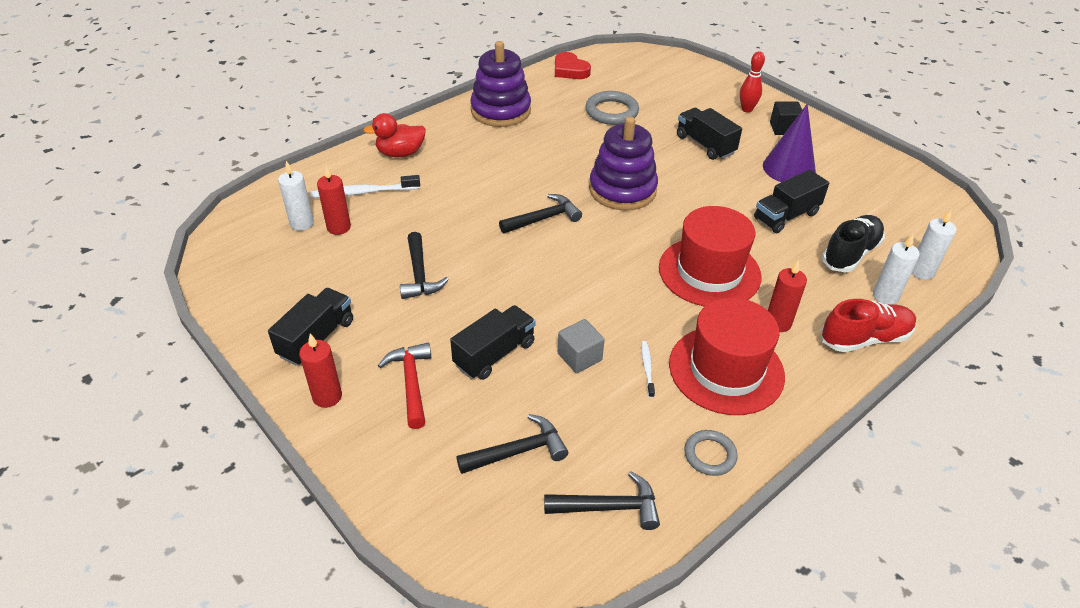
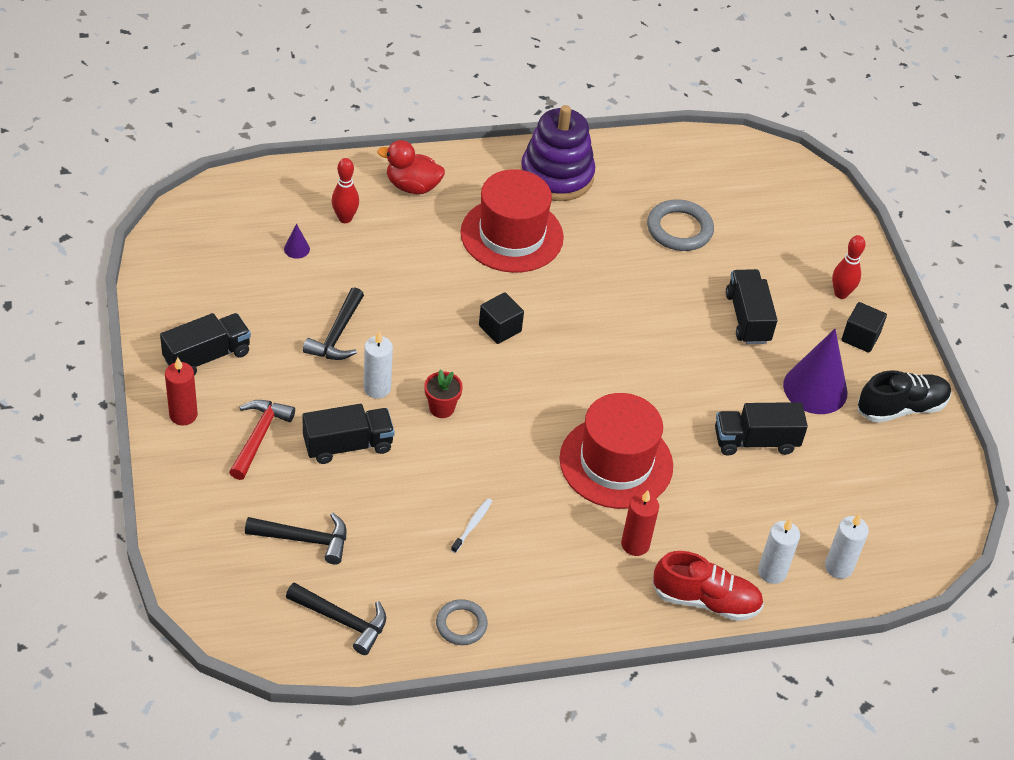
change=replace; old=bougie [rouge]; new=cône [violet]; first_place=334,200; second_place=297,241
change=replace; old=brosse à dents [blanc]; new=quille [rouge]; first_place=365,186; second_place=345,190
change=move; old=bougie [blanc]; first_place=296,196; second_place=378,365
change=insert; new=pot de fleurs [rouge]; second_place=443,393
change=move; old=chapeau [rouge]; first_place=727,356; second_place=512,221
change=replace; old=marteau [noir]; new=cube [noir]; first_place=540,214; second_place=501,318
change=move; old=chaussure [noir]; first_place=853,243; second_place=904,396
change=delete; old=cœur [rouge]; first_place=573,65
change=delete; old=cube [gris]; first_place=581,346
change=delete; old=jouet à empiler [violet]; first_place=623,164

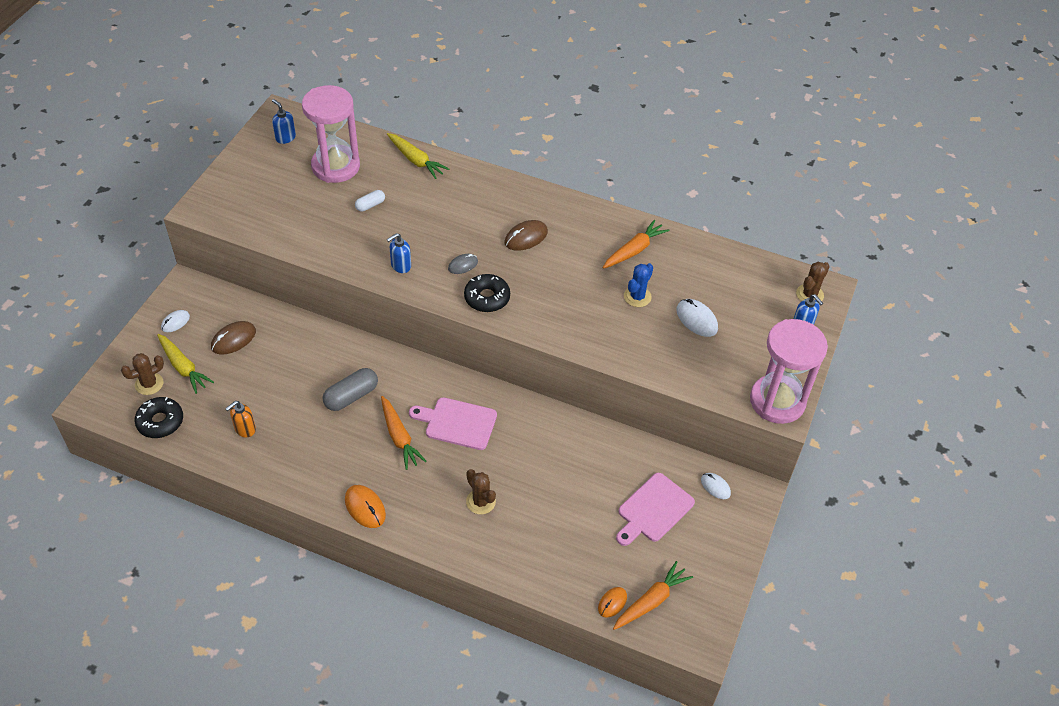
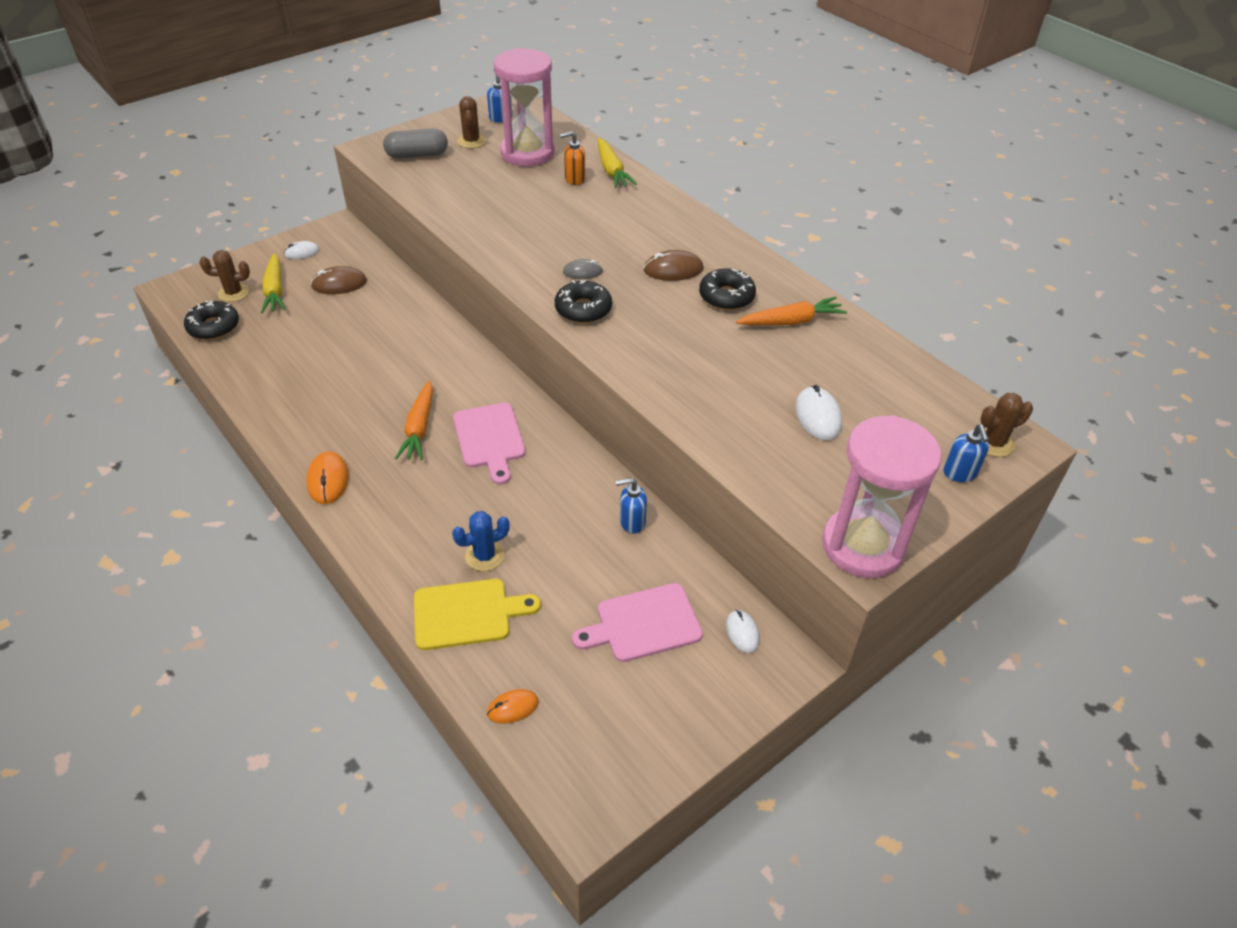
change=move; old=gélule [gris]; first_place=350,389; second_place=415,143
change=insert; new=planche à découper [jaune]; second_place=477,614
change=move; old=cactus [bleu]; first_place=638,285; second_place=481,541
change=rotate; old=planche à découper [rose]; first_place=453,423; second_place=489,444; degrees=-150
change=move; old=cactus [marron]; first_place=481,491; second_place=471,122
change=move; old=distributeur de savon [orange]; first_place=240,419; second_place=572,158
change=move; old=distributeur de savon [bleu]; first_place=399,253; second_place=631,506
change=insert; new=beignet [noir]; second_place=727,289
change=delete; old=gélule [blanc]; first_place=370,201
change=delete; old=carotte [orange]; first_place=653,595

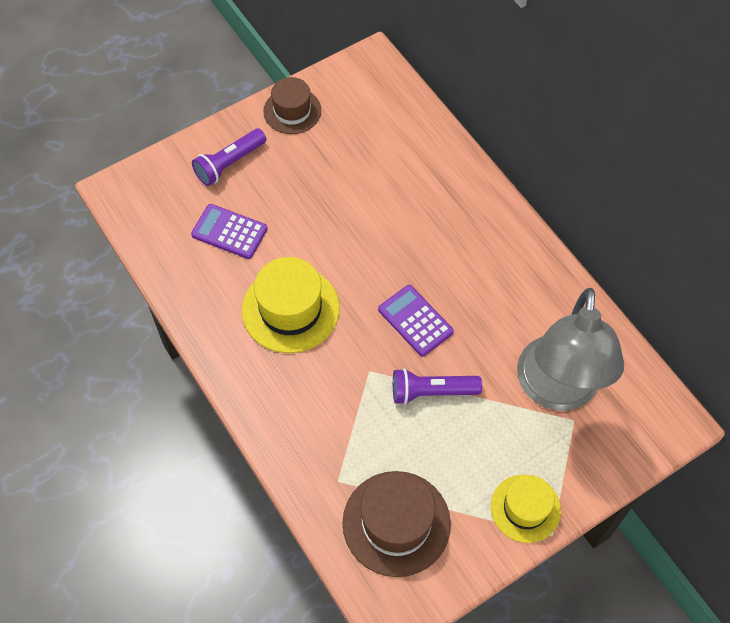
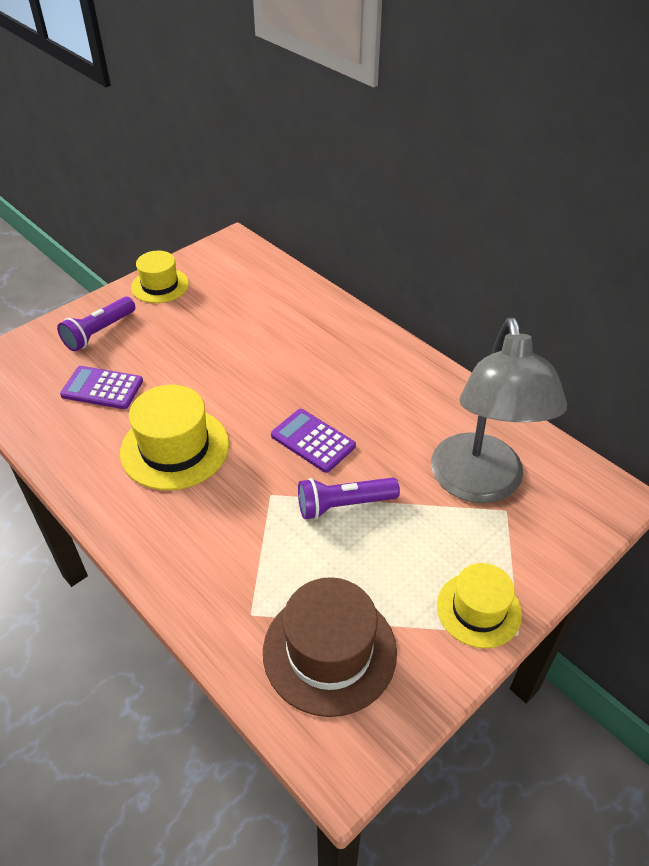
change=recolor; old=chapeau [marron]; new=chapeau [jaune]; first_place=292,105; second_place=160,277

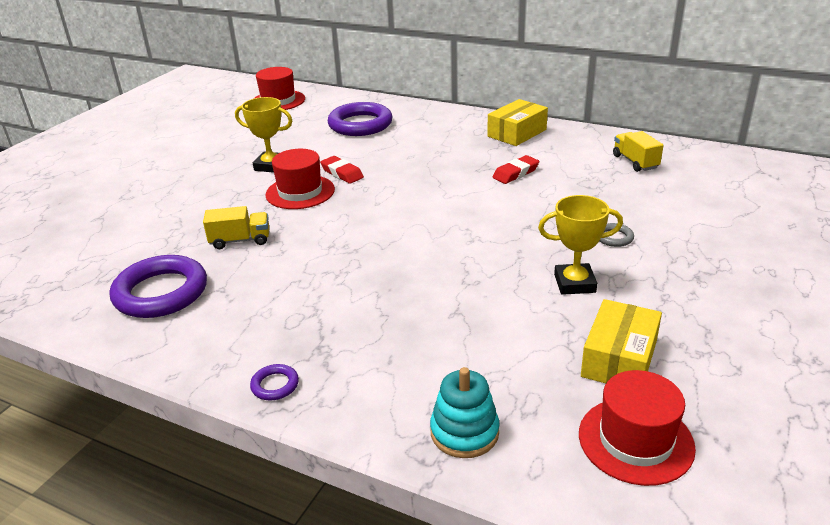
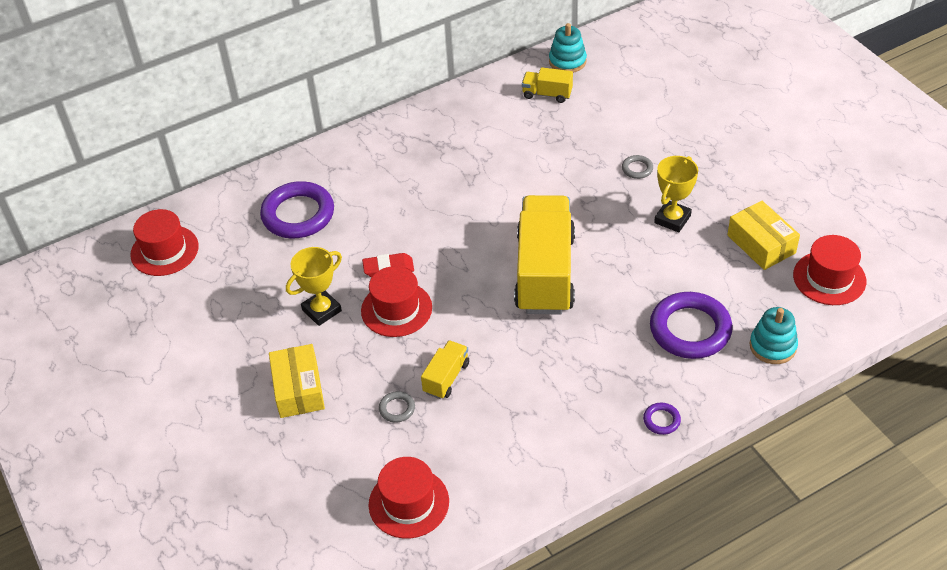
change=move; old=boîte [jaune]; first_place=517,122; second_place=297,381
change=insert; new=chapeau [rouge]; second_place=409,498
change=insert; new=anneau [gris]; second_place=397,407
change=insert; new=camion [jaune]; second_place=544,254
change=insert; new=jouet à empiler [turquoise]; second_place=568,48
change=move; old=anneau [violet]; first_place=158,286; second_place=691,325
change=delete; old=gomme [rouge]; first_place=515,169

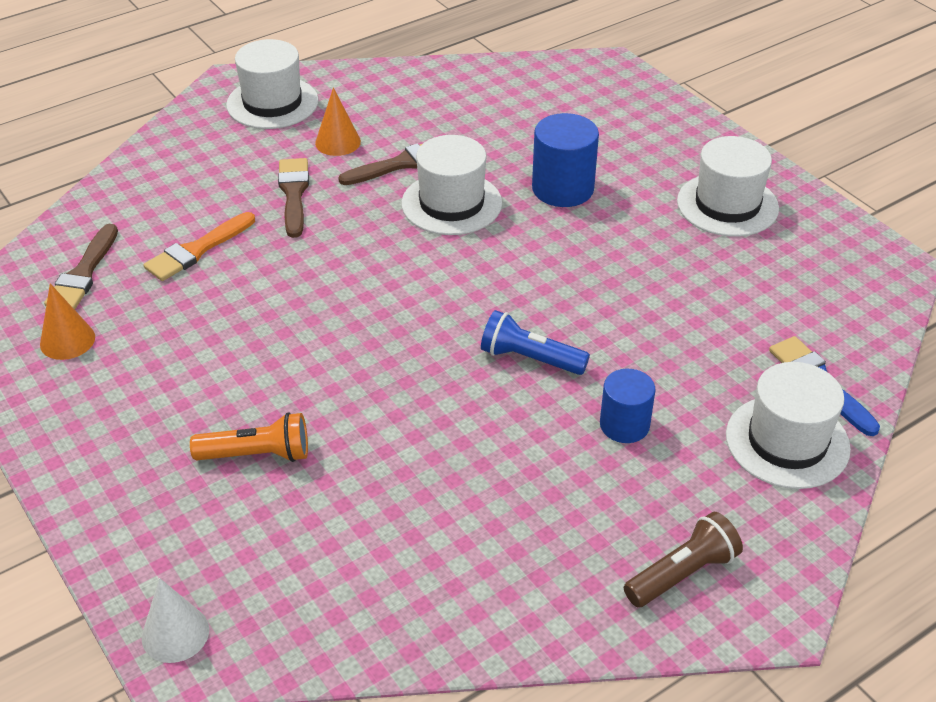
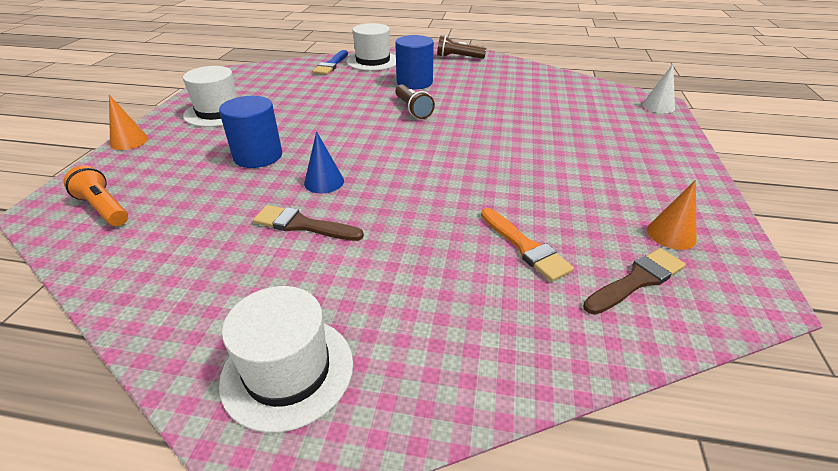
change=move; old=lampe de poche [orange]; first_place=249,437; second_place=96,195
change=move; old=cône [orange]; first_place=338,122; second_place=128,122
change=replace; old=chapeau [blanc]; new=cône [bleu]; first_place=452,185; second_place=324,162
change=resize; old=cylindre [bleu]; first_place=627,406; second_place=414,62; factor=1.51
change=recolor; old=lampe de poche [bleu]; new=lampe de poche [marron]; first_place=535,342; second_place=415,101
change=rotate; old=pinceau [orange]; first_place=199,246; second_place=527,245; degrees=60
change=delete; old=pinceau [marron]; first_place=293,198

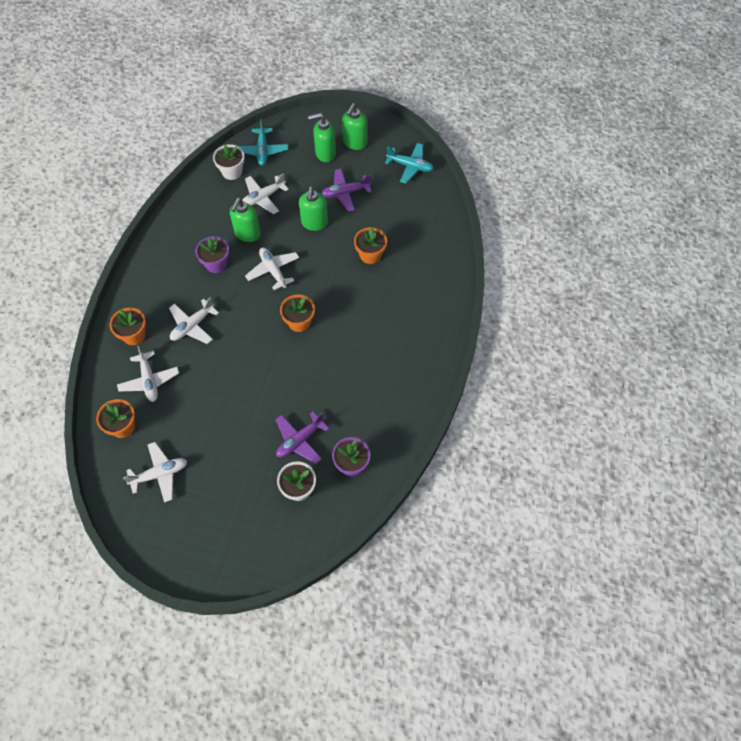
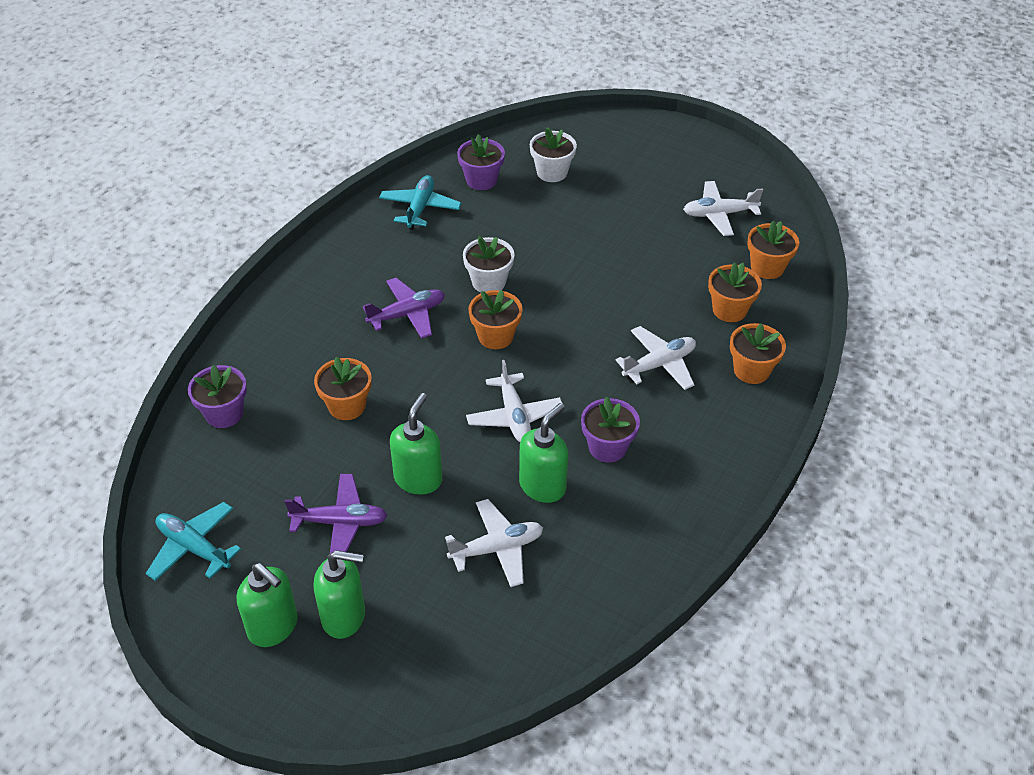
change=insert; new=pot de fleurs [violet]; second_place=217,396
change=rotate; old=distributeur de savon [vert]; first_place=355,126; second_place=267,605; degrees=90
change=move; old=avion [violet]; first_place=302,438; second_place=404,308
change=move; old=avion [turquoise]; first_place=263,142; second_place=420,202
change=move; old=pot de fleurs [blanc]; first_place=229,162; second_place=489,264
change=replace; old=avion [blanc]; new=pot de fleurs [orange]; first_place=148,374; second_place=735,292

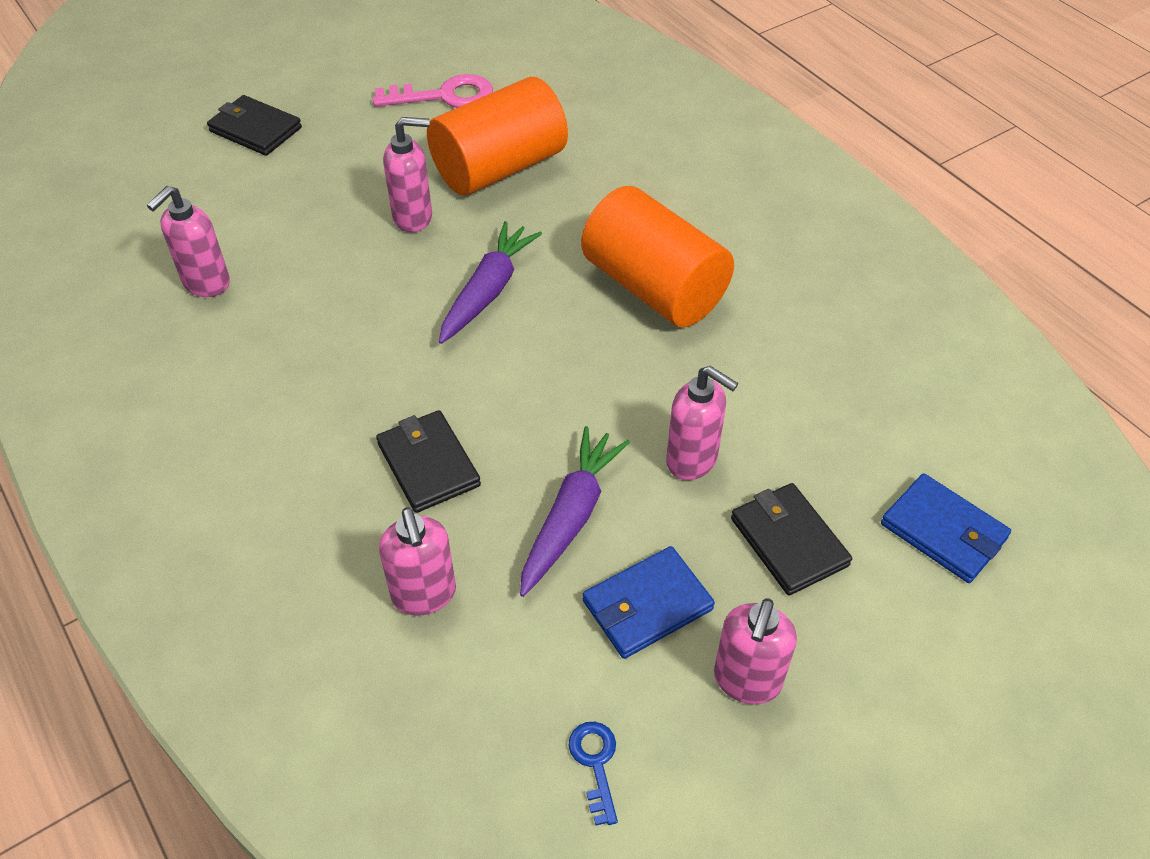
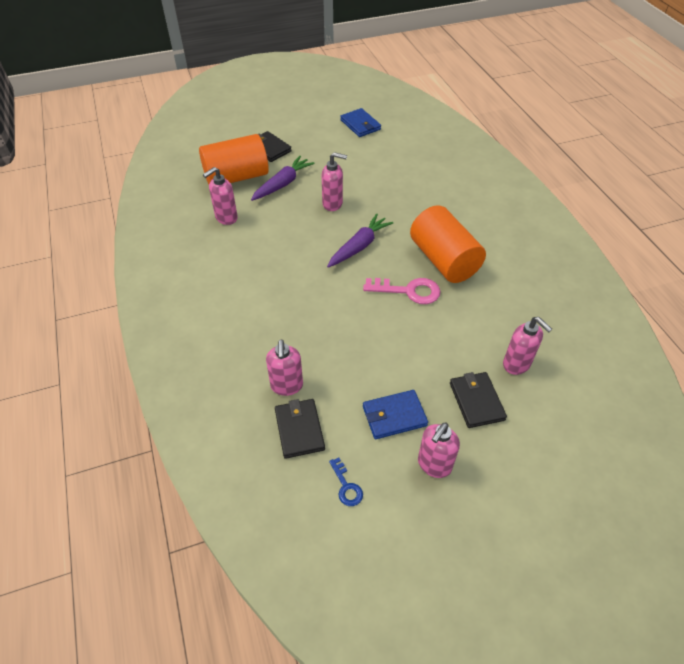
change=move; old=cylindre [orange]; first_place=497,136; second_place=234,159
change=move; old=carotte [violet]; first_place=575,511; second_place=282,178
change=move; old=portefeuille [noir]; first_place=428,461; second_place=300,429
change=rotate; old=clé [bleu]; first_place=593,774; second_place=346,482; degrees=150
change=move; old=portefeuille [bleu]; first_place=946,528; second_place=360,122
change=move; old=clé [rose]; first_place=433,91; second_place=402,291
change=move; old=distributeur de savon [rose]; first_place=702,423; second_place=527,346

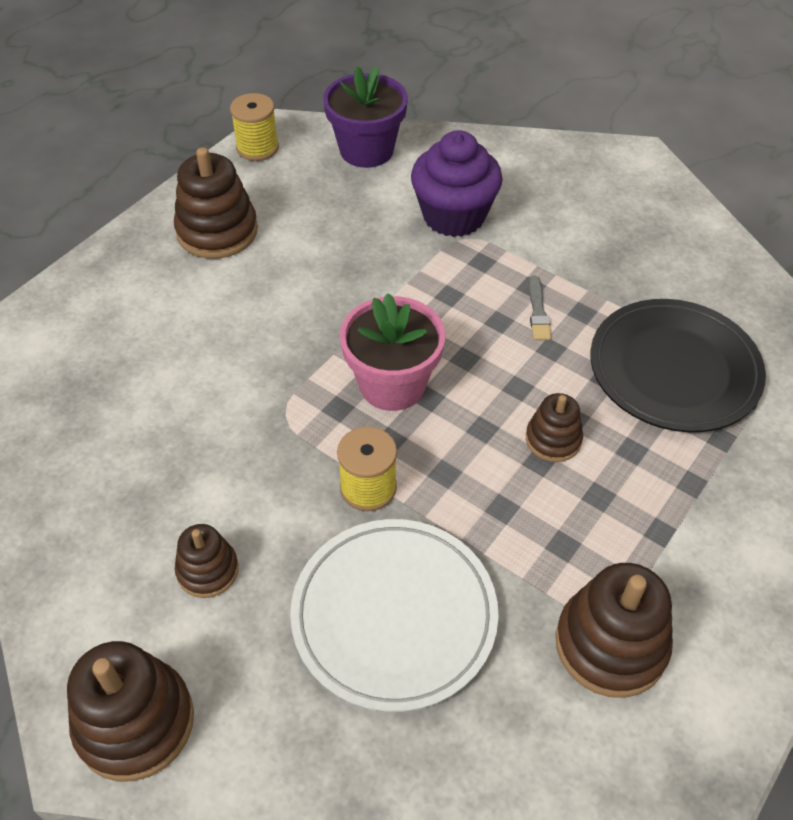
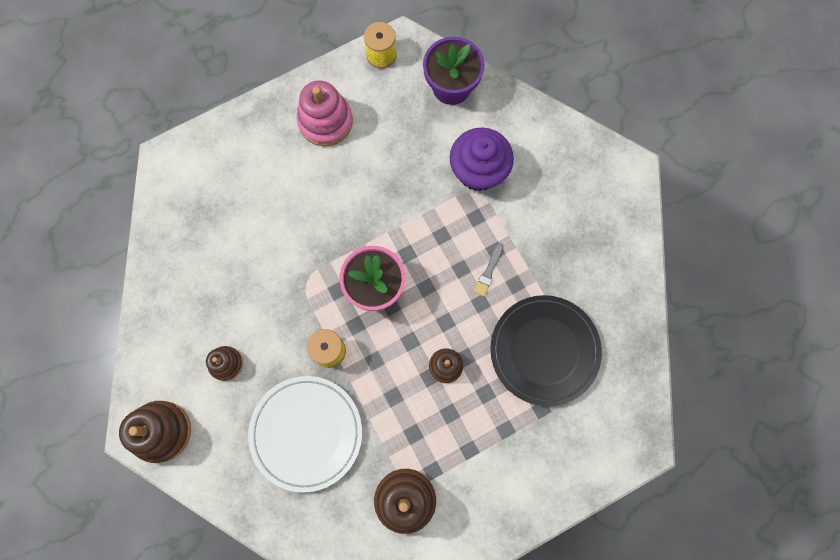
change=recolor; old=jouet à empiler [marron]; new=jouet à empiler [rose]; first_place=216,203; second_place=325,113

